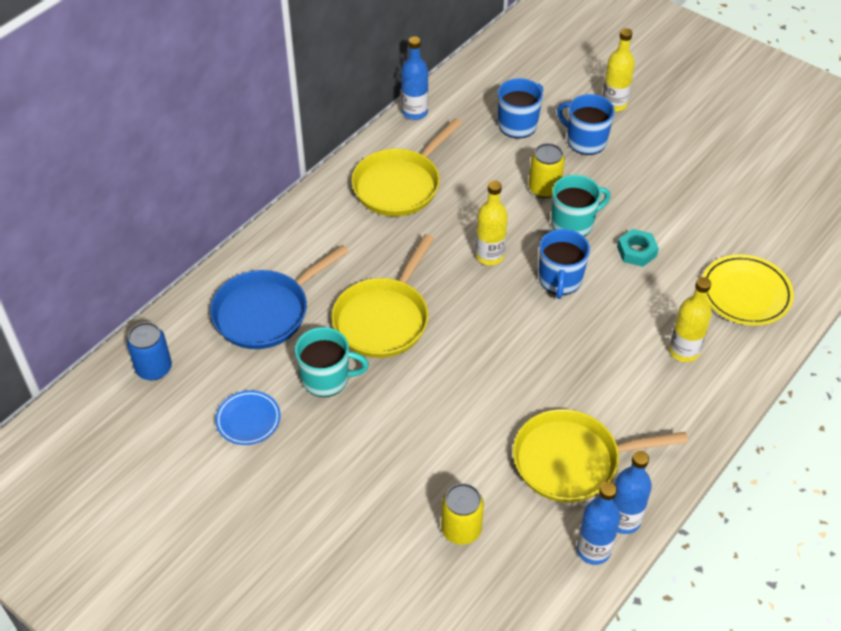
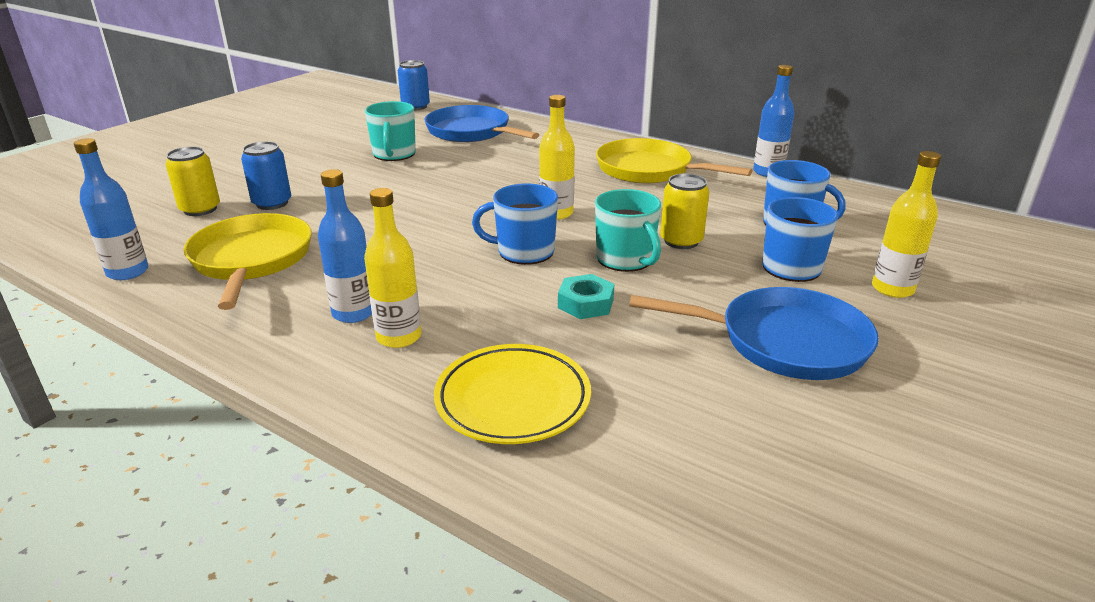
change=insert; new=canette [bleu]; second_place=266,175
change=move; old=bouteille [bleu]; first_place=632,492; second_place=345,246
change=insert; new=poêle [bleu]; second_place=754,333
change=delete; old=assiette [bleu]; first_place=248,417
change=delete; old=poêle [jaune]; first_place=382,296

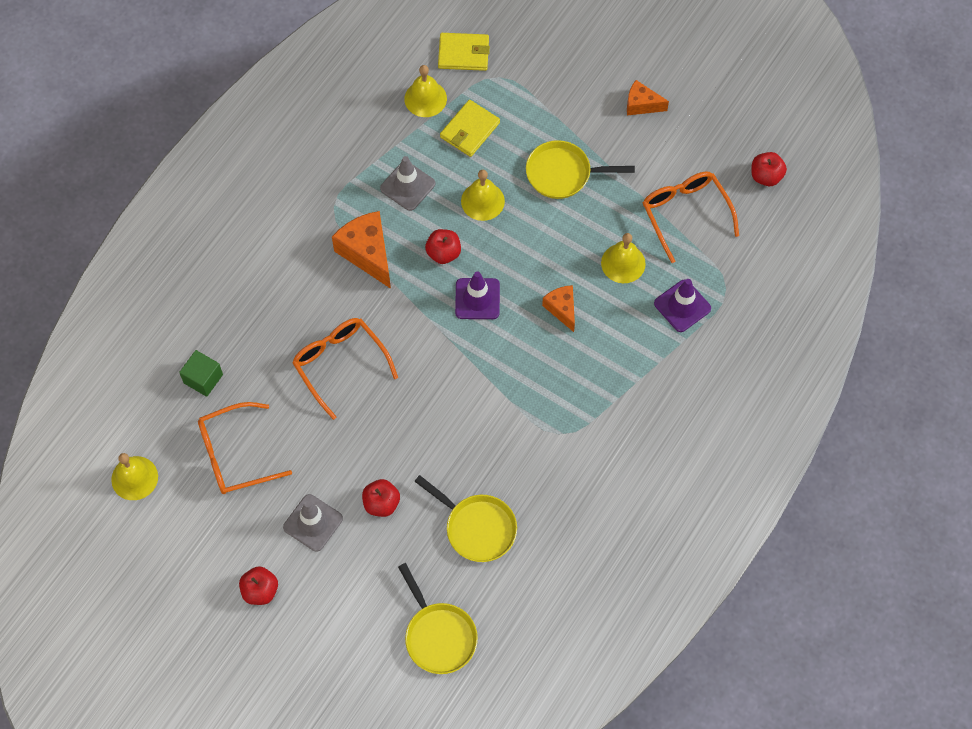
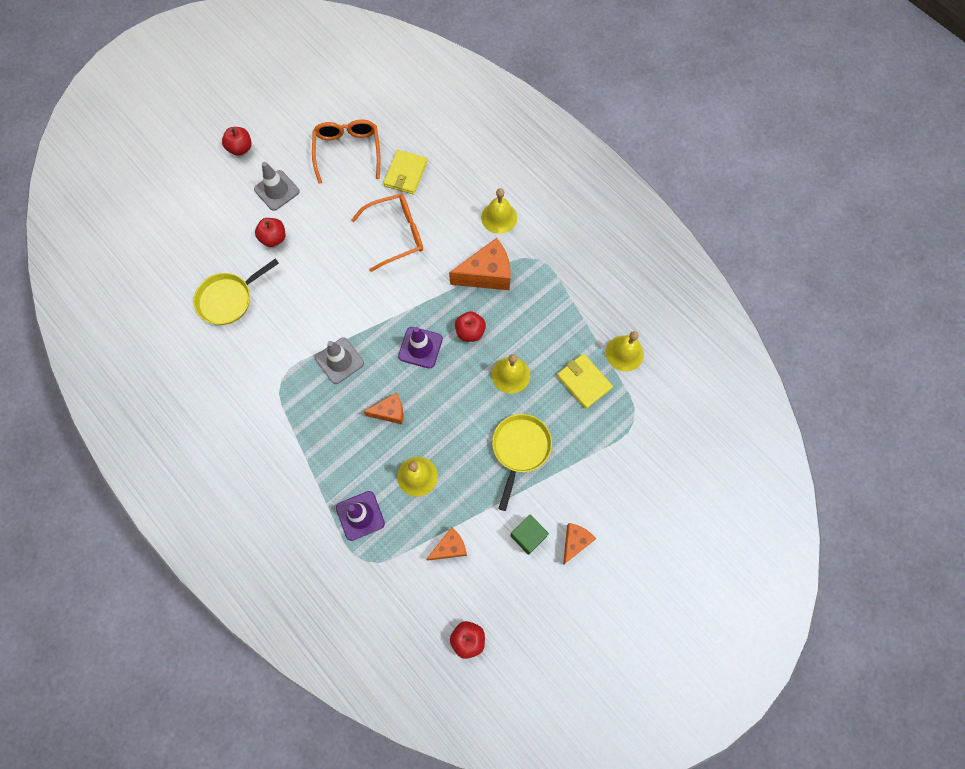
change=move; old=cône de chantier [gris]; first_place=407,183; second_place=339,361
change=move; old=portefeuille [jaune]; first_place=464,52; second_place=405,172
change=replace; old=lunettes [orange]; new=fromage [orange]; first_place=690,217; second_place=447,544
change=move; old=cloche [jaune]; first_place=134,476; second_place=499,211
change=move; old=cube [vert]; first_place=201,373; second_place=529,535
change=delete; old=poêle [jaune]; first_place=438,618

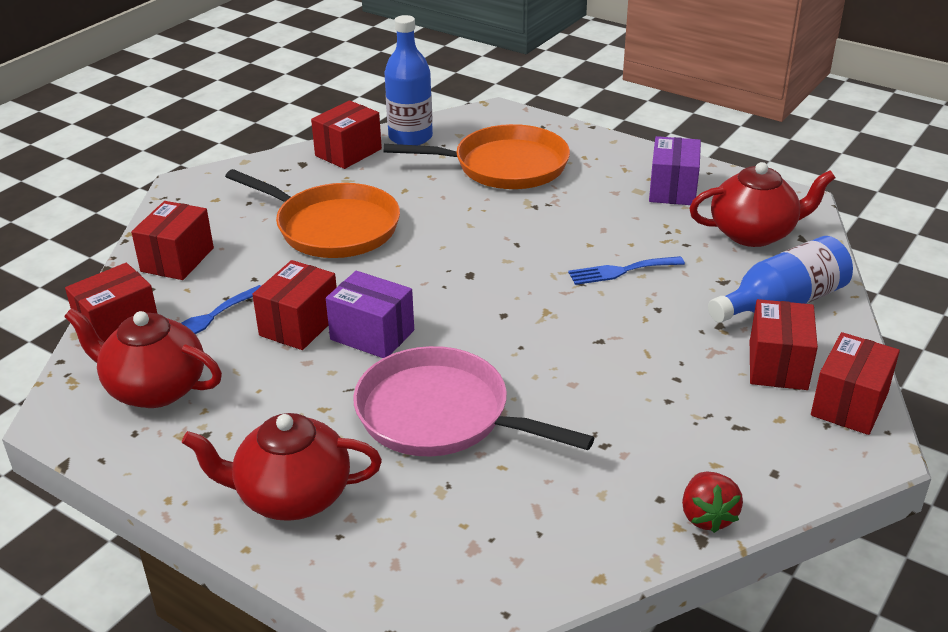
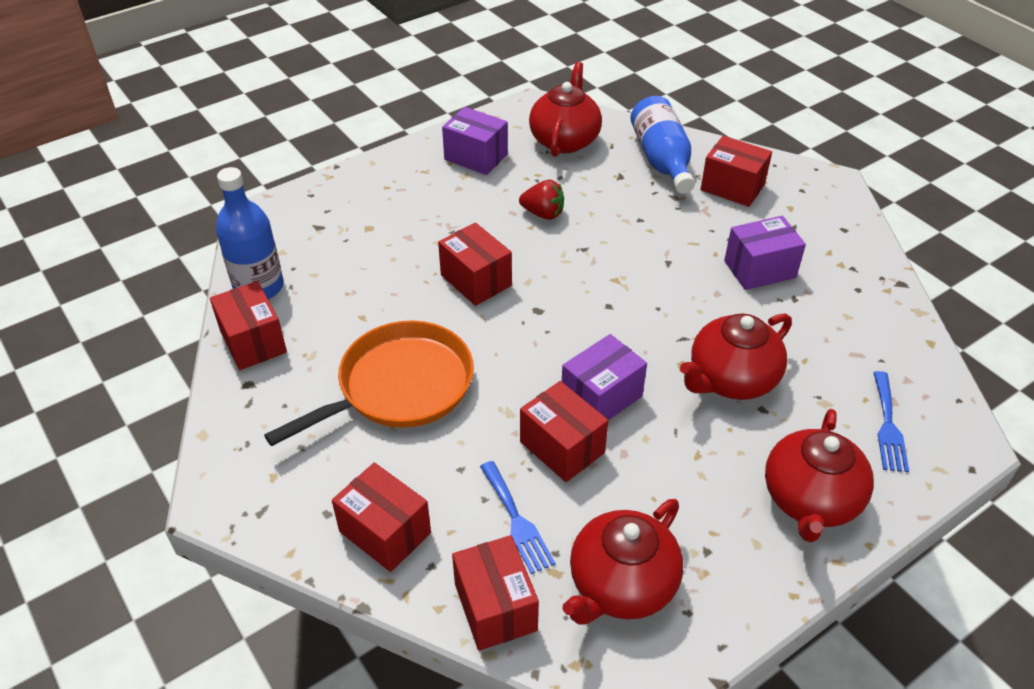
change=move; old=boîte [rouge]; first_place=855,383; second_place=475,264
change=move; old=fraise [rouge]; first_place=712,502; second_place=541,200
change=replace; old=poêle [rose]; new=théière [rouge]; first_place=474,401; second_place=736,356
change=insert; new=boîte [violet]; second_place=765,253
change=move; old=fourchette [bleu]; first_place=626,270; second_place=891,421
change=delete; old=poêle [orange]; first_place=477,156

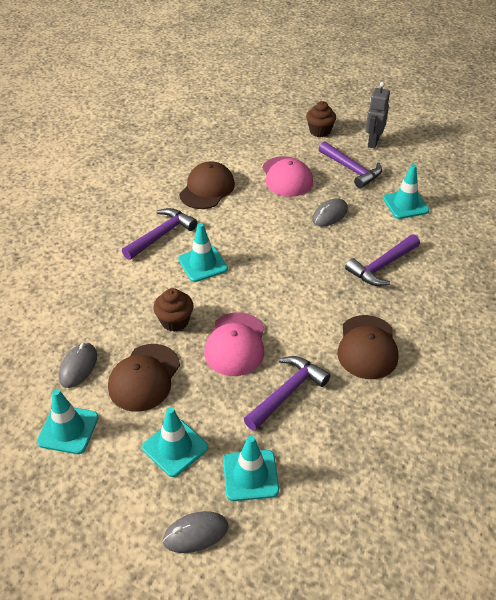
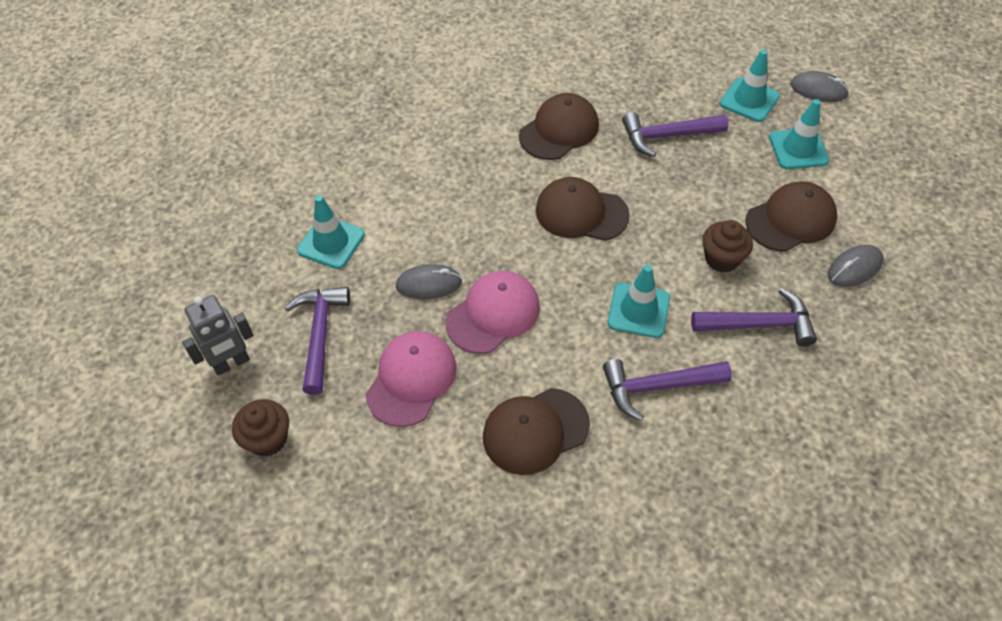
change=move; old=casquette [rose]; first_place=234,344; second_place=493,312
change=insert; new=casquette [marron]; second_place=583,209
change=move; old=marteau [violet]; first_place=382,260; second_place=754,317
change=delete; old=cône de chantier [turquoise]; first_place=68,421

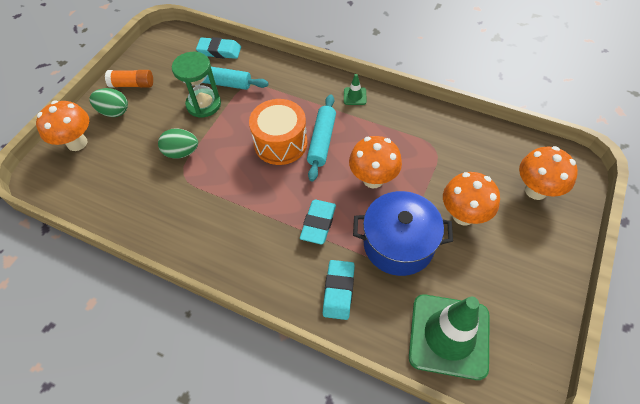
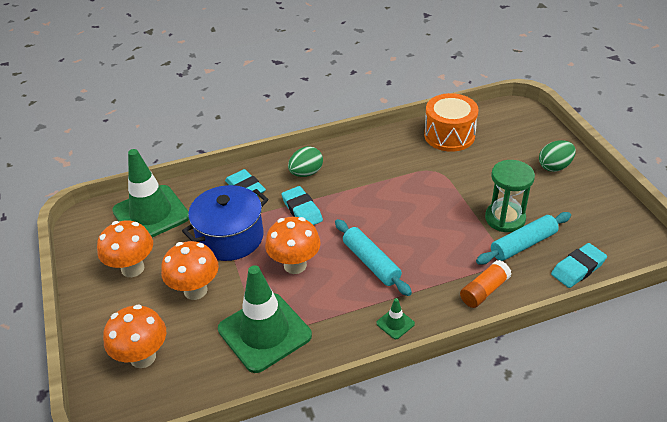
change=move; old=champignon [orange]; first_place=62,126; second_place=125,249
change=insert; new=cône de chantier [vert]; second_place=265,319
change=move; old=œuf [vert]; first_place=178,143; second_place=305,161
change=move; old=tambour [orange]; first_place=278,132; second_place=451,122
change=move; old=bâton de colle [orange]; first_place=129,79; second_place=486,284

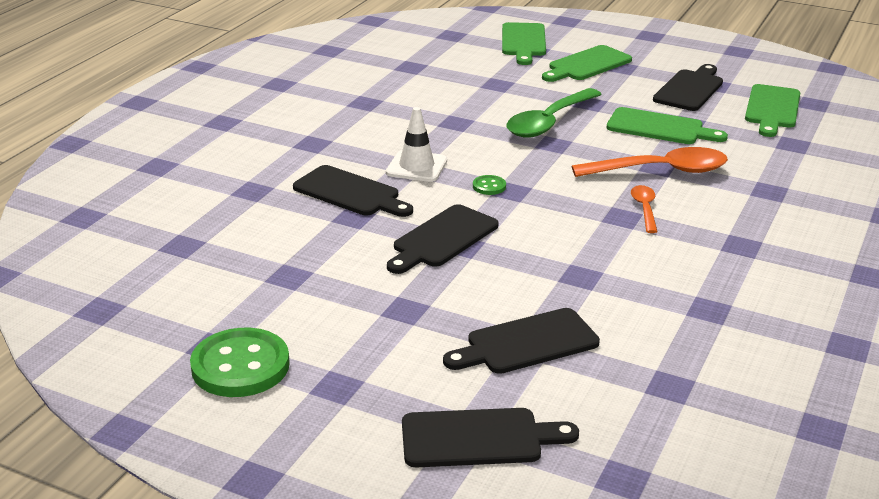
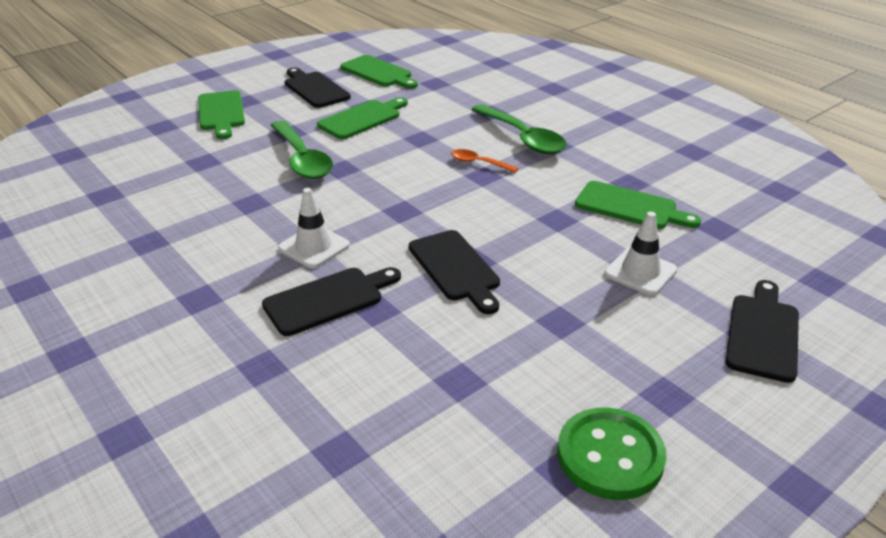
change=insert; new=cuillère [vert]; second_place=519,129
change=move; old=planche à découper [vert]; first_place=524,43; second_place=638,205
change=replace; old=planche à découper [noir]; new=cône de chantier [blanc]; first_place=521,341; second_place=640,254
change=delete; old=bouton [vert]; first_place=489,185
change=delete; old=cuillère [orange]; first_place=650,162

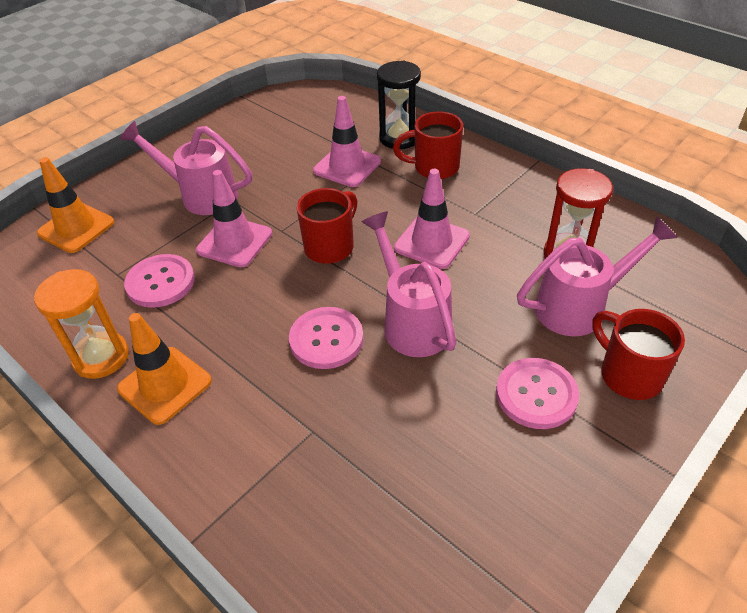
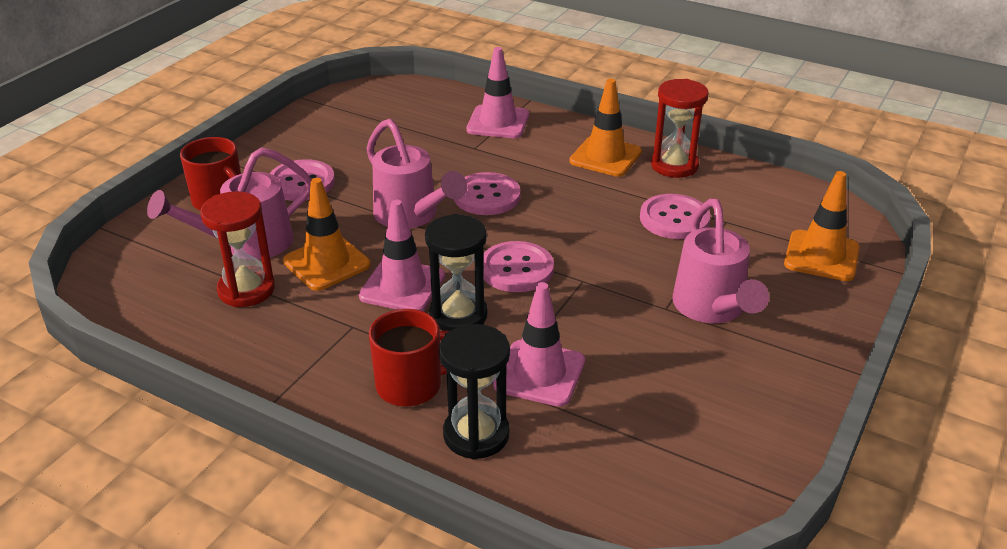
change=insert; new=cône de chantier [orange]; second_place=327,234
change=insert; new=sablier [noir]; second_place=456,272
change=move; old=cône de chantier [rose]; first_place=234,218; second_place=497,92
change=replace; old=tasse [rouge]; new=bouton [rose]; first_place=326,226; second_place=518,266
change=recolor; old=sablier [orange]; new=sablier [rouge]; first_place=81,324; second_place=680,128
change=rotate; old=arrosoir [rose]; first_place=186,168; second_place=720,261; degrees=75

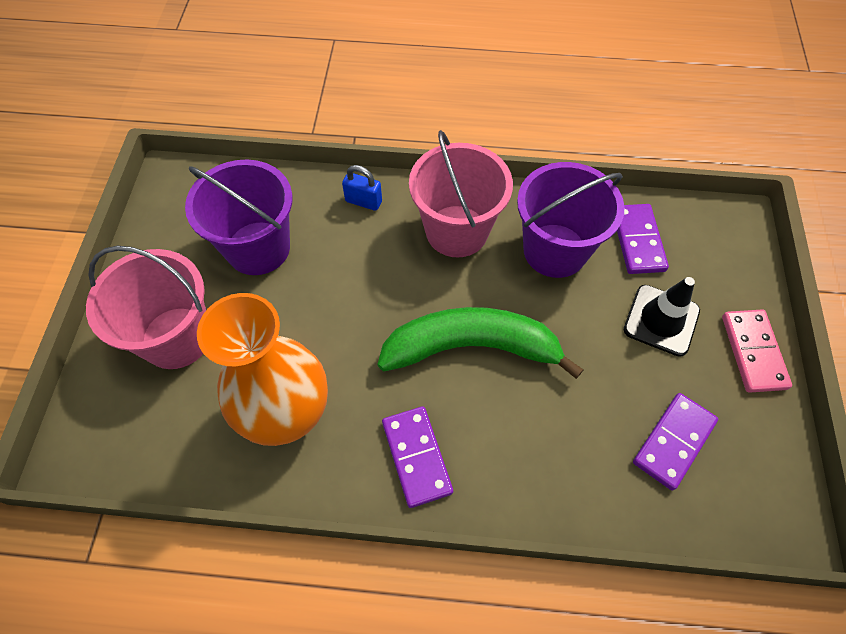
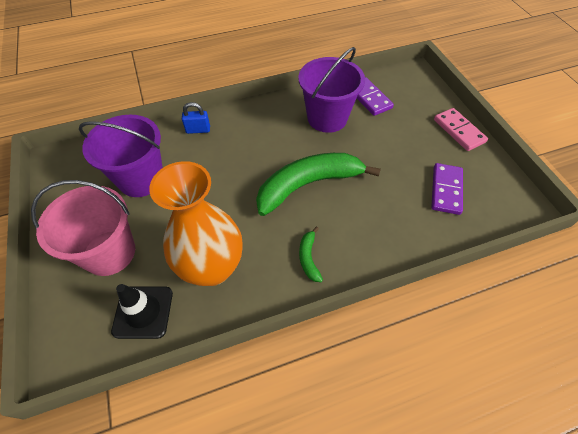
change=move; old=cône de chantier [noir]; first_place=662,317; second_place=142,311
change=replace; old=domino [violet]; new=banane [vert]; first_place=417,457; second_place=311,254
change=delete; old=seau [rose]; first_place=461,194

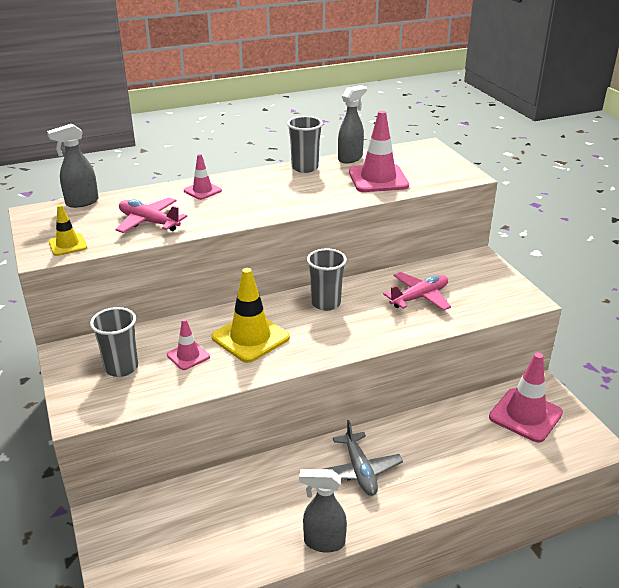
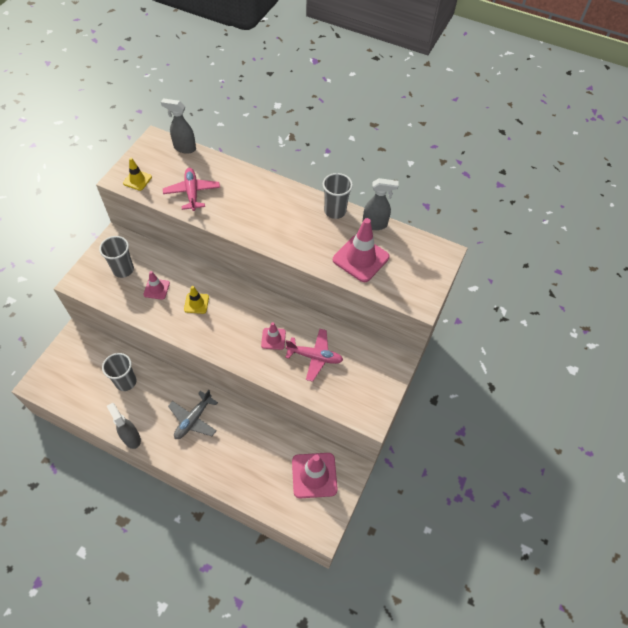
change=move; old=gobelet [gris]; first_place=327,279; second_place=119,372
change=resize; old=cône de chantier [jaune]; first_place=250,315; second_place=196,300; factor=0.54
change=move; old=cône de chantier [rose]; first_place=203,177; second_place=273,336

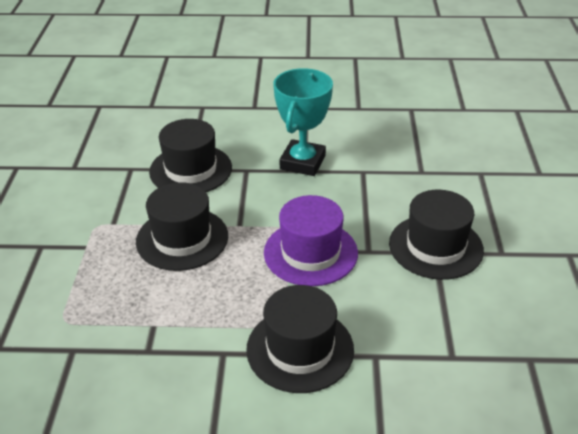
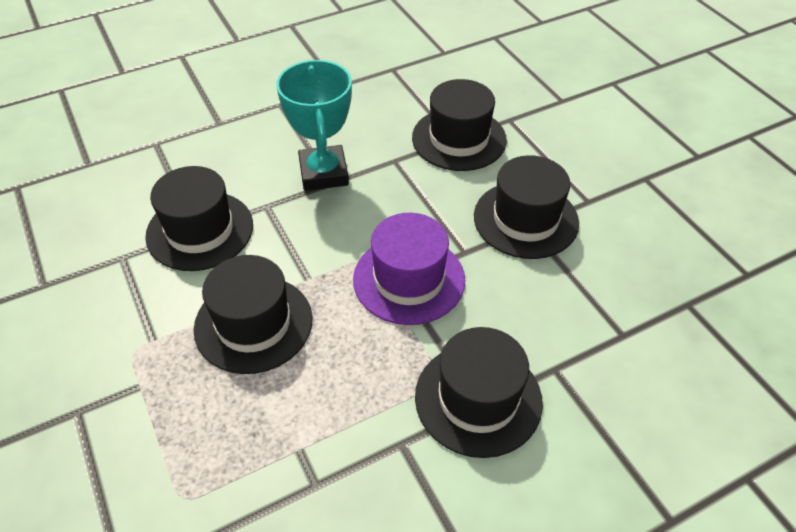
change=insert; new=chapeau [noir]; second_place=459,125

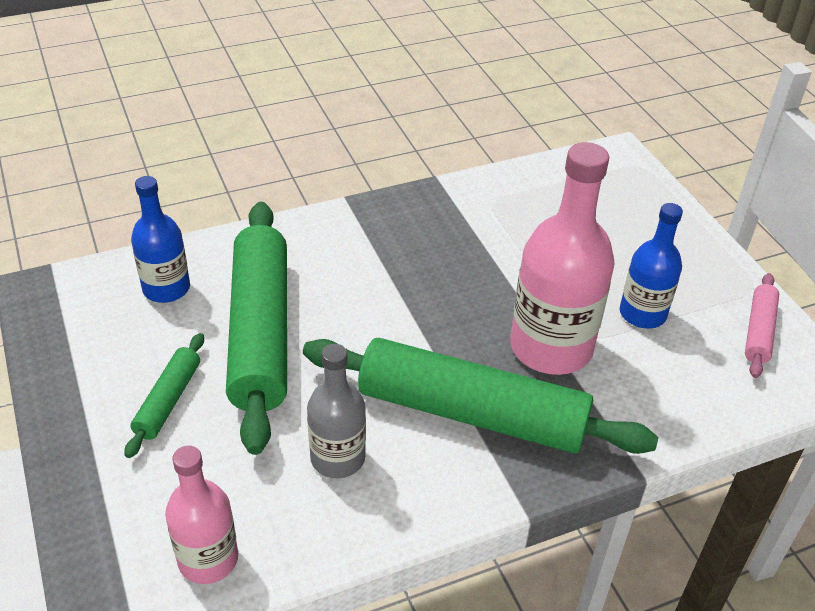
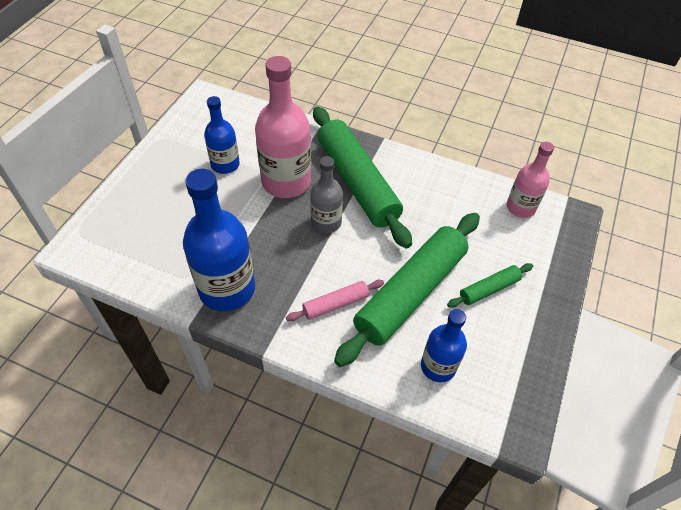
change=insert; new=bouteille [bleu]; second_place=219,240
change=move; old=rouleau à pâtisserie [rose]; first_place=762,325; second_place=335,300
change=move; old=bouteille [gris]; first_place=336,411; second_place=326,194

